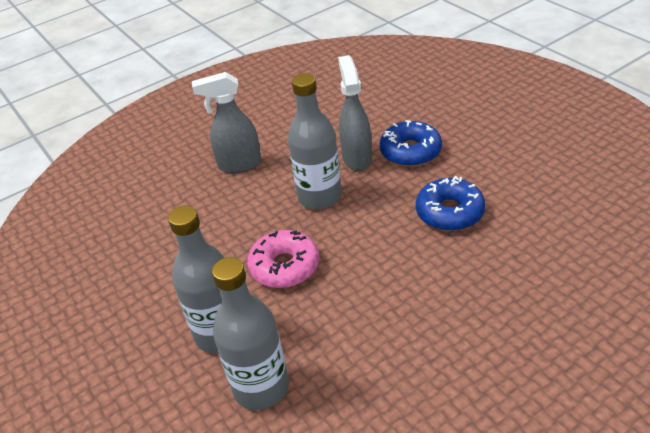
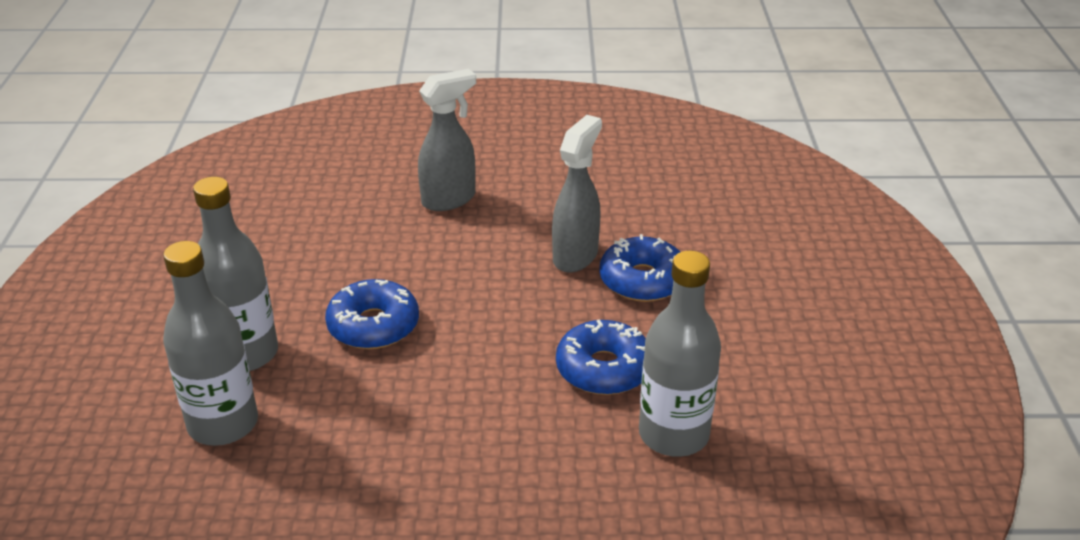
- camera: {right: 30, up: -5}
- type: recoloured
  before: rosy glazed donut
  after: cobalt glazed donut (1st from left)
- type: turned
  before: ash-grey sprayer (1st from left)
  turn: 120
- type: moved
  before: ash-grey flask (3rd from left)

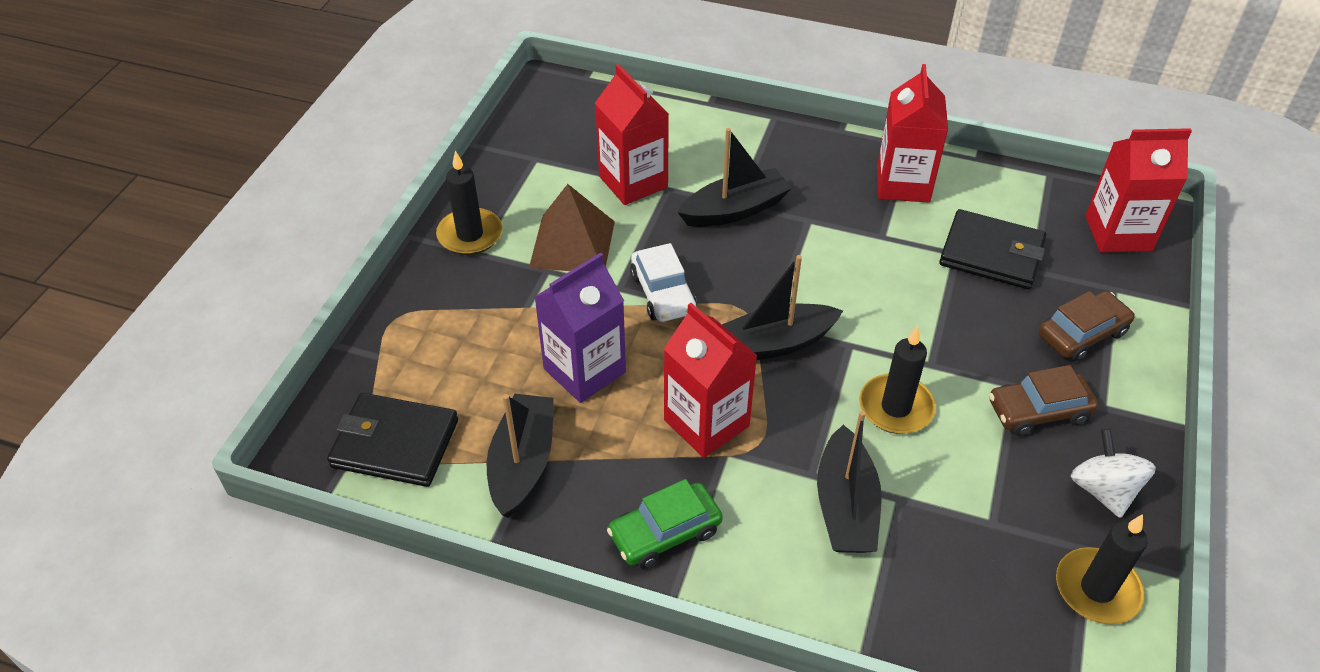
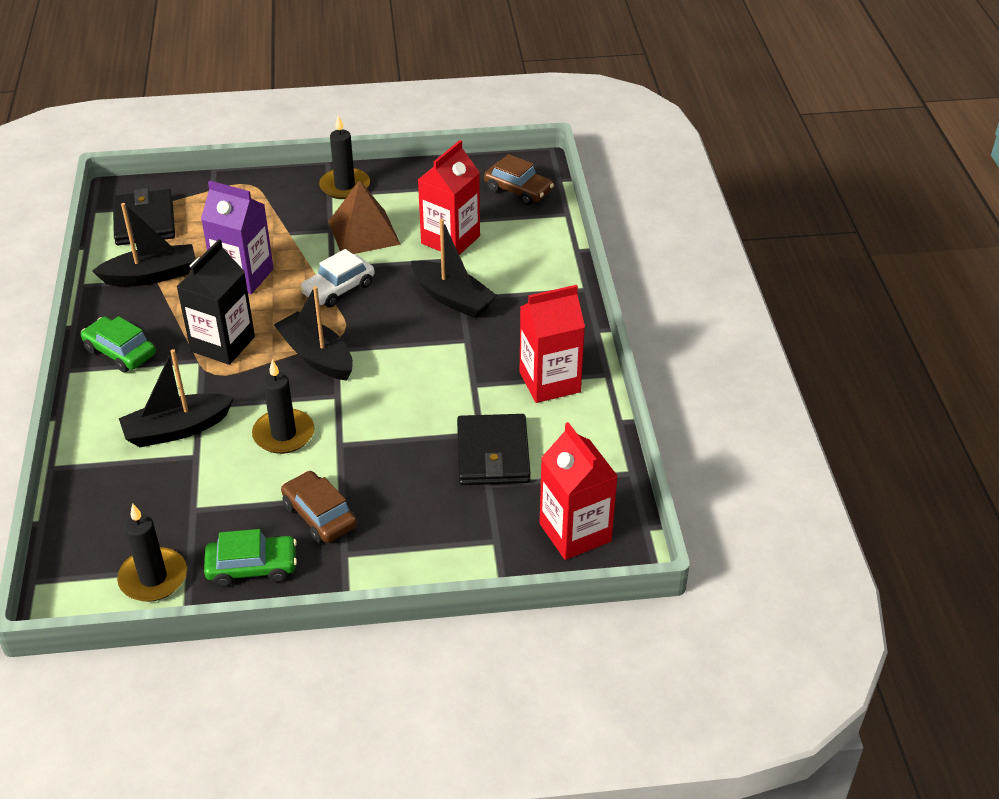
- camera: {right: 65, up: -5}
- type: recoloured
  before: crimson juice carton (2nd from left)
  after: black juice carton
- type: replaced
  before: snow-white toy top
  after: leaf-green automobile (2nd from left)
- type: moved
  before: dark brown automobile (2nd from left)

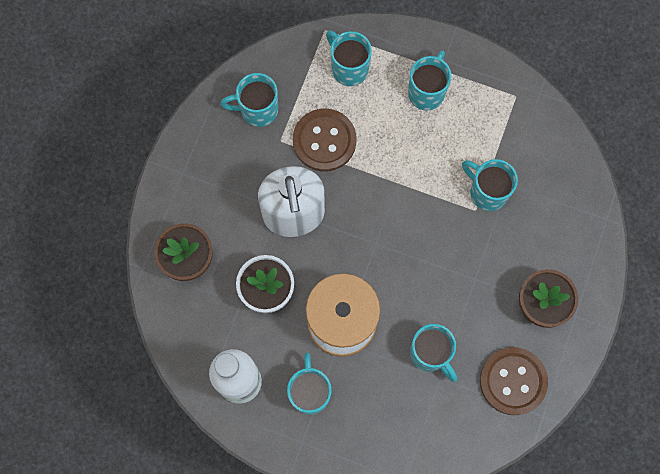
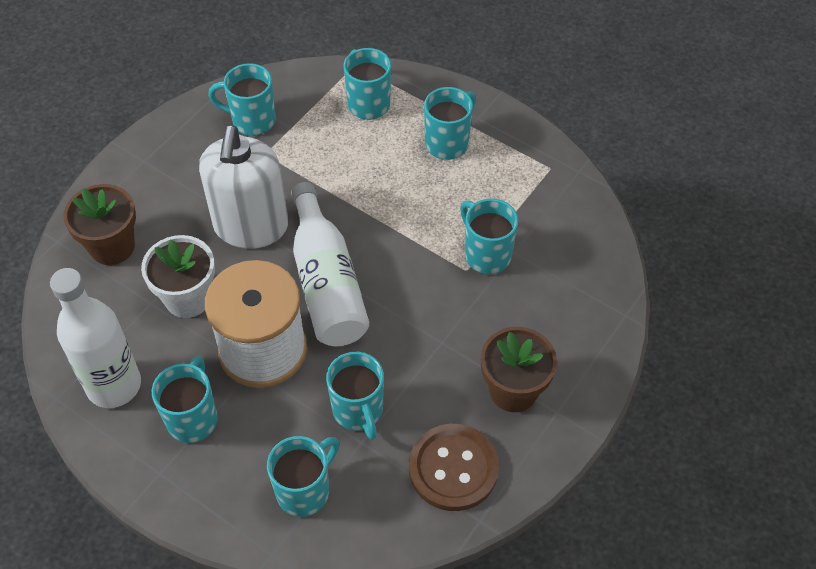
- camera: {right: 15, up: -20}
- type: added
  after: teal coffee mug (3rd from left)
- type: added
  after: snow-white flask (2nd from left)
- type: removed
  before: dark brown shirt button (1st from left)

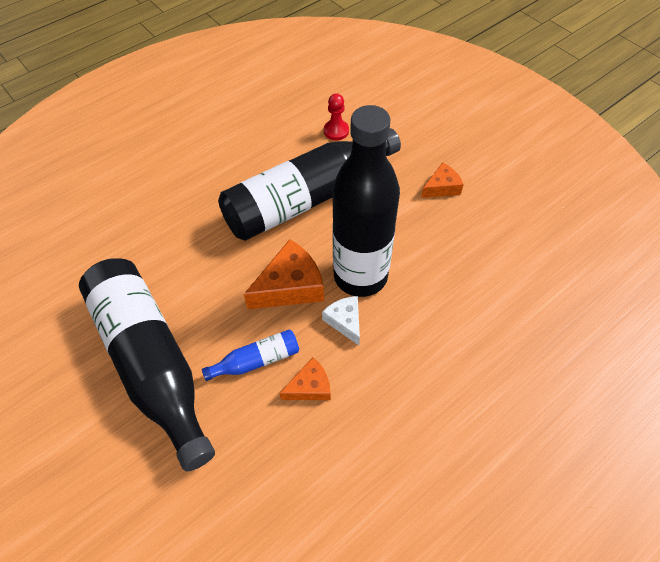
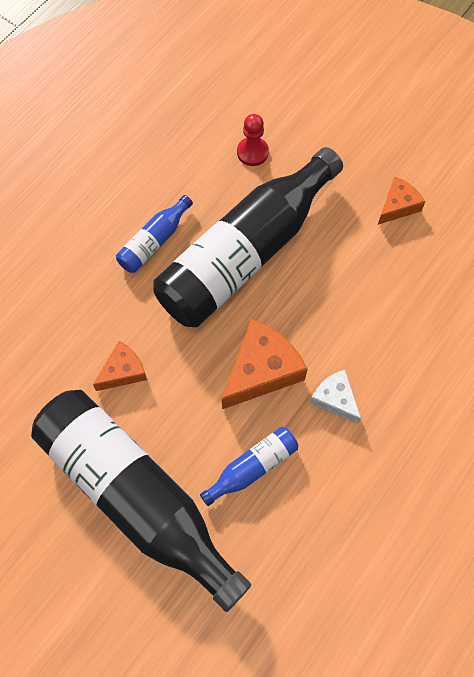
- camera: {right: -15, up: 10}
- type: moved
  before: orange-coloured cheese (2nd from left in the first image)
  after: orange-coloured cheese (1st from left)
- type: added
  after: cobalt flask (1st from left)
- type: removed
  before: black flask (3rd from left)

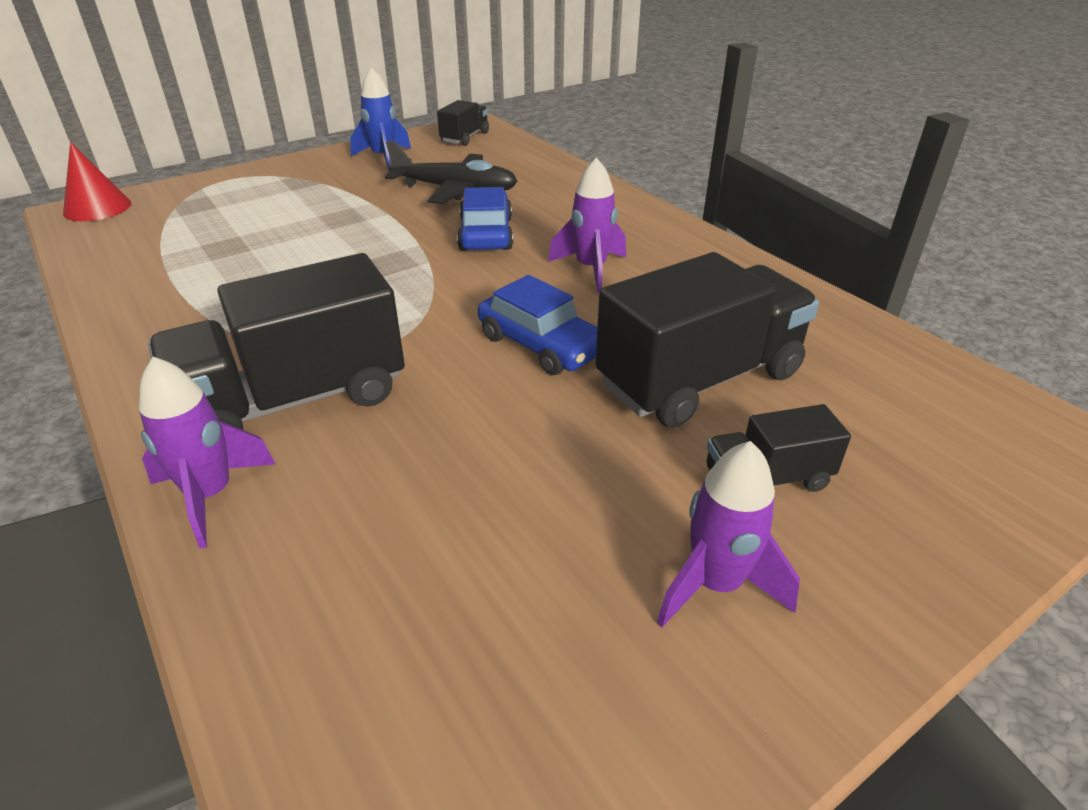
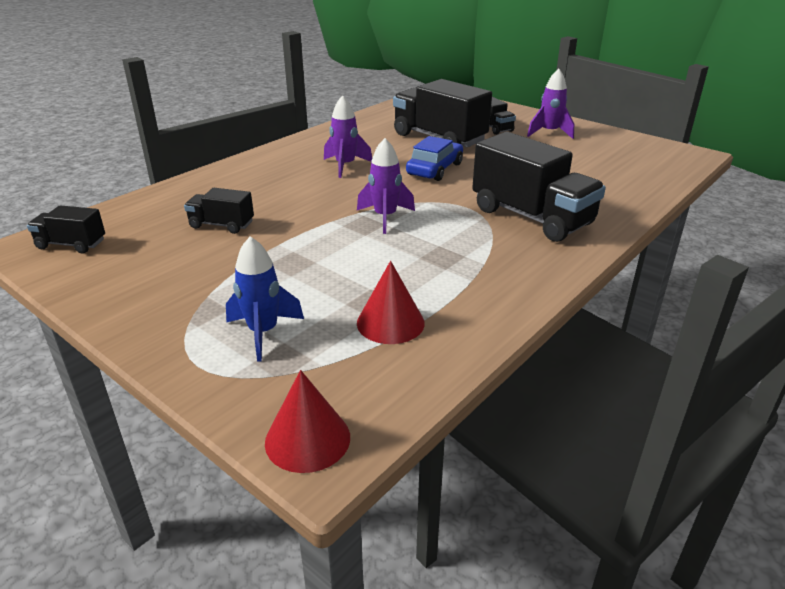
- camera: {right: -105, up: -5}
- type: replaced
  before: black plane
  after: black lorry (2nd from left)
- type: moved
  before: cobalt spaceship
- type: moved
  before: royal purple spaceship (1st from left in the first image)
  after: royal purple spaceship (2nd from left)
- type: added
  after: crimson cone shape (2nd from left)
- type: removed
  before: cobalt automobile (1st from left)

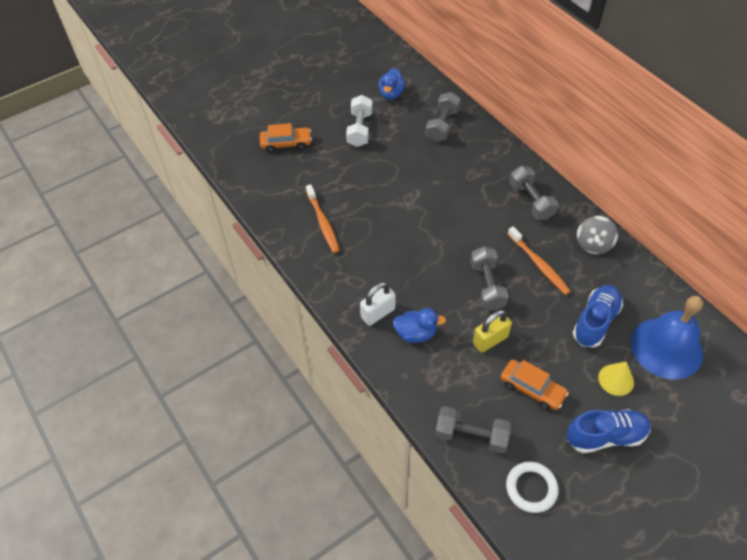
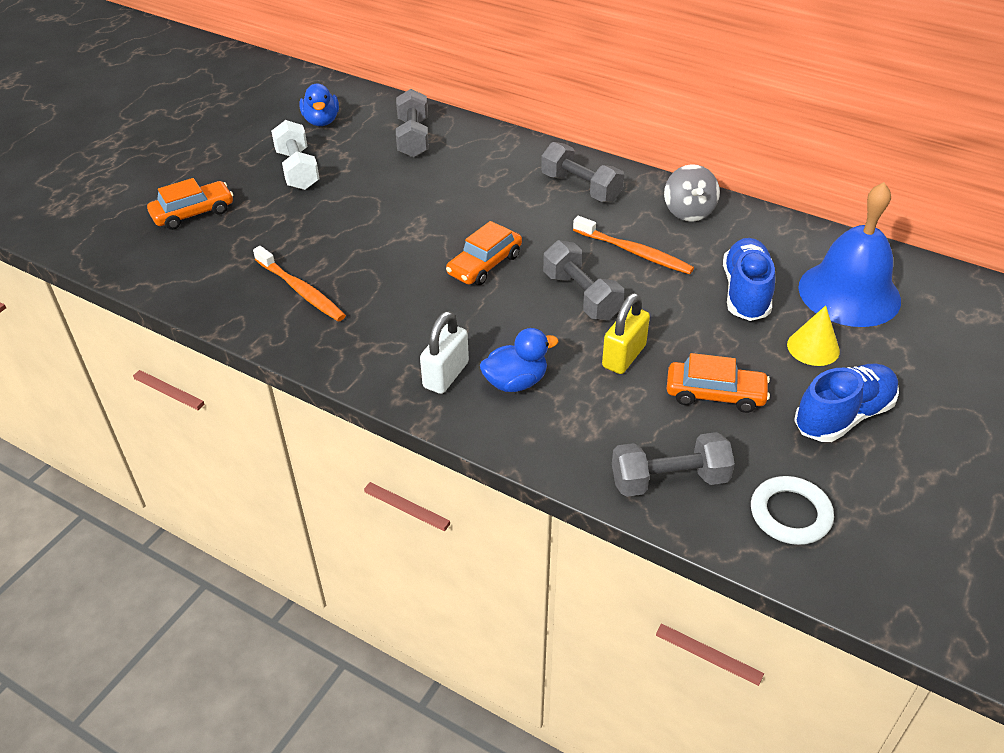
- camera: {right: -25, up: -10}
- type: added
  after: orange-coloured automobile (2nd from left)

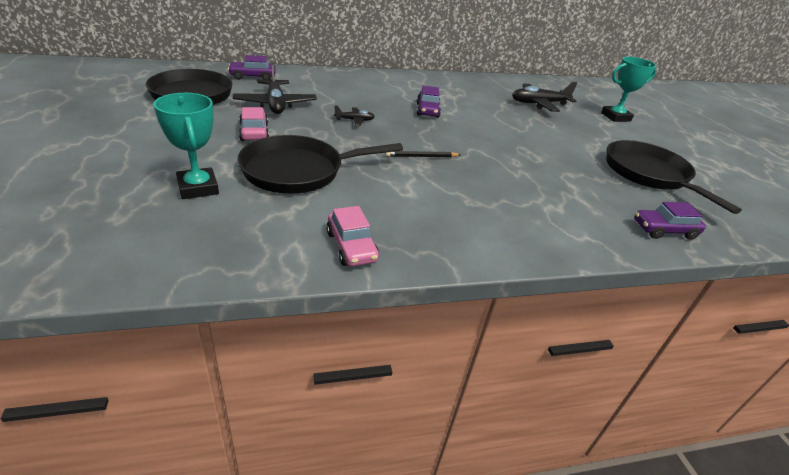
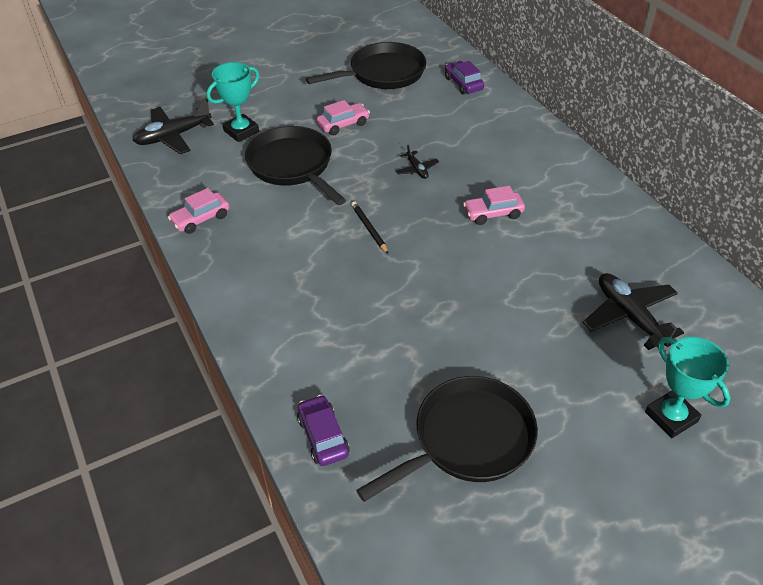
- camera: {right: 80, up: 10}
- type: moved
  before: black plane (1st from left)
- type: recoloured
  before: royal purple automobile (2nd from left)
  after: rosy automobile (3rd from left)

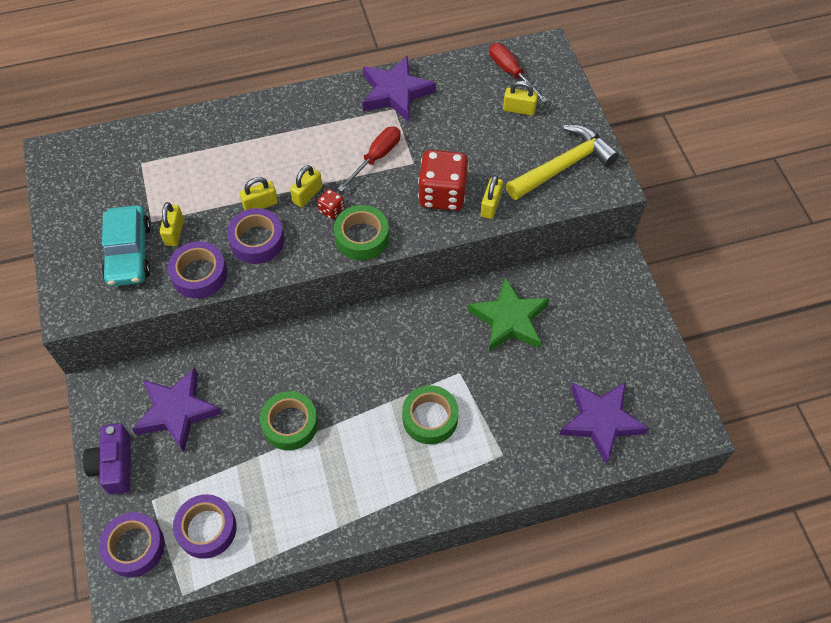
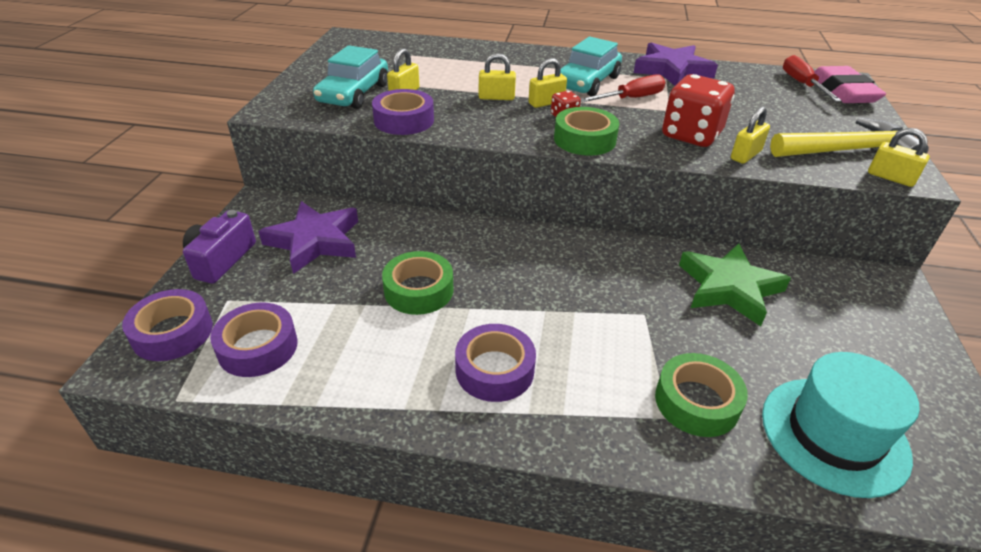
- camera: {right: 25, up: -20}
- type: moved
  before: royal purple tape (4th from left)
- type: added
  after: teal automobile (2nd from left)
- type: moved
  before: leaf-green tape (3rd from left)
- type: replaced
  before: royal purple star (3rd from left)
  after: teal top hat
- type: added
  after: rosy gum eraser
- type: moved
  before: golden lock (5th from left)

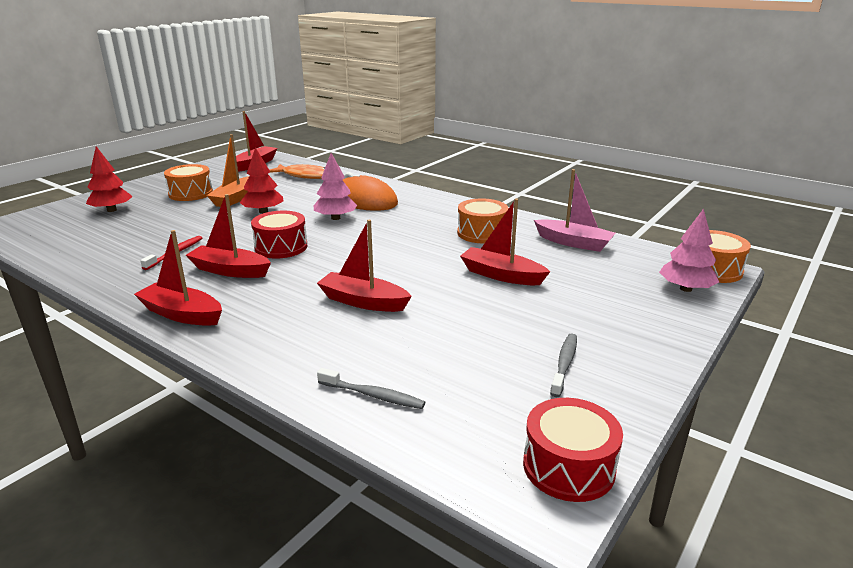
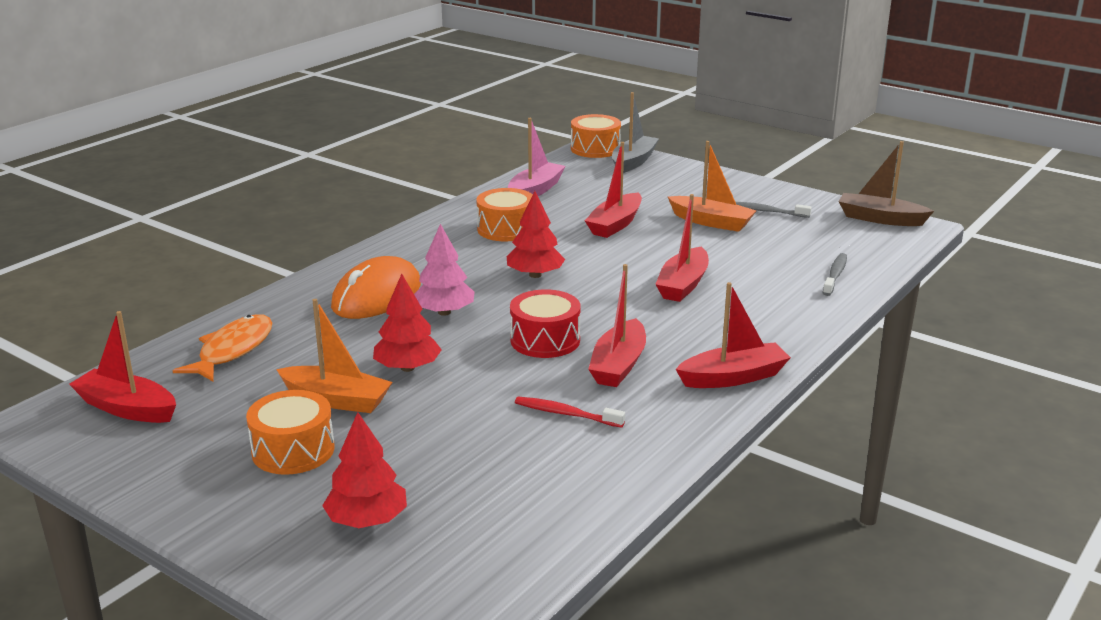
- camera: {right: -90, up: 0}
- type: added
  after: crimson tree (3rd from left)
- type: replaced
  before: rosy tree (2nd from left)
  after: ash-grey toy boat
- type: added
  after: orange-coloured toy boat (2nd from left)
- type: turned
  before: crimson toy boat (1st from left in the first image)
  turn: -135
- type: replaced
  before: crimson toy drum (2nd from left)
  after: dark brown toy boat

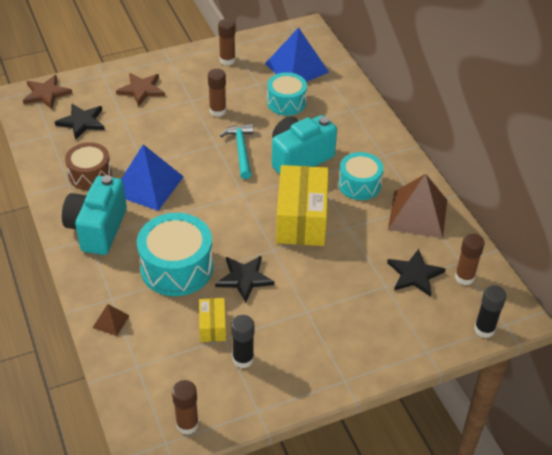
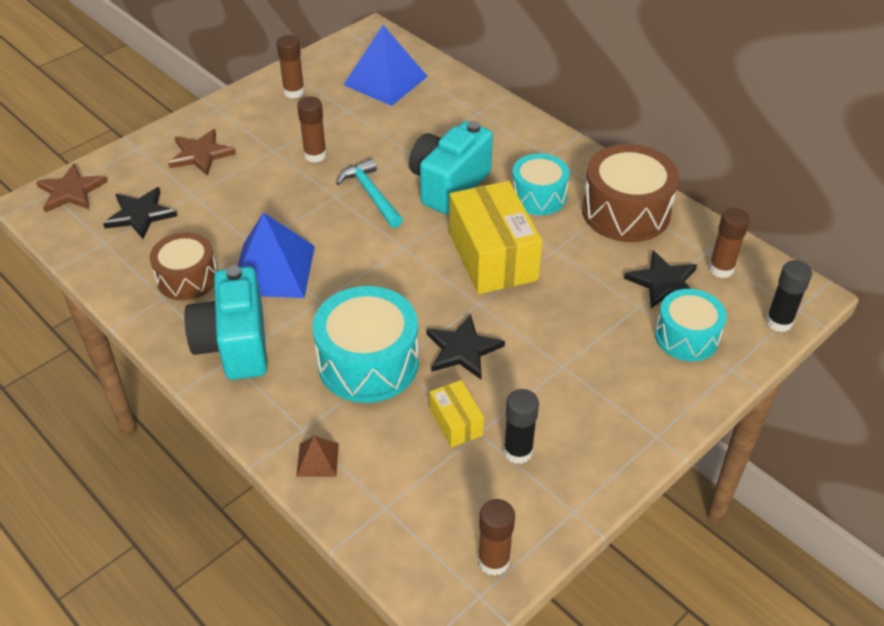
- camera: {right: -20, up: 0}
- type: replaced
  before: dark brown solid pyramid (2nd from left)
  after: dark brown toy drum (2nd from left)
- type: moved
  before: teal toy drum (2nd from left in the first image)
  after: teal toy drum (3rd from left)

